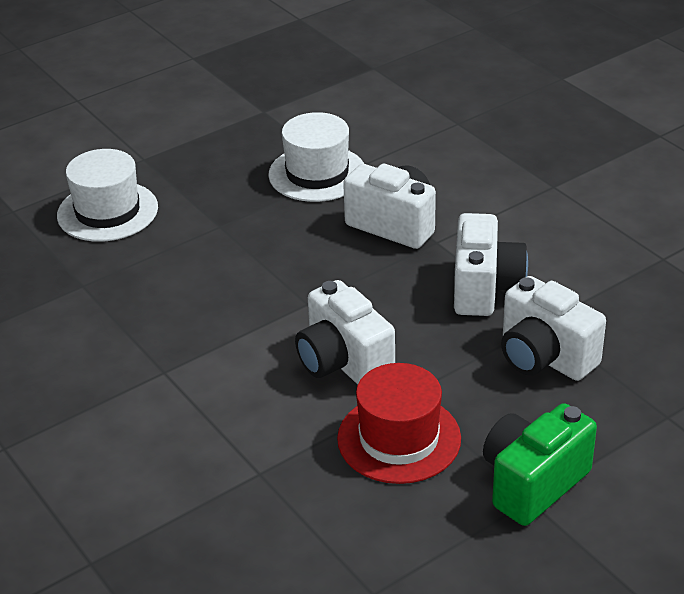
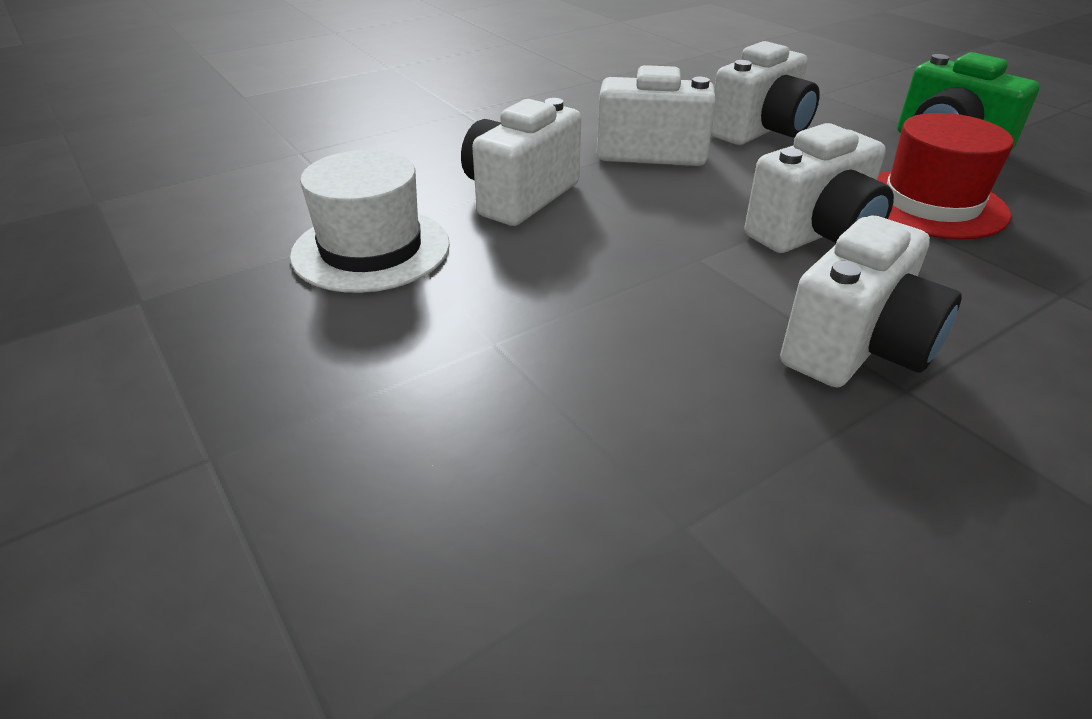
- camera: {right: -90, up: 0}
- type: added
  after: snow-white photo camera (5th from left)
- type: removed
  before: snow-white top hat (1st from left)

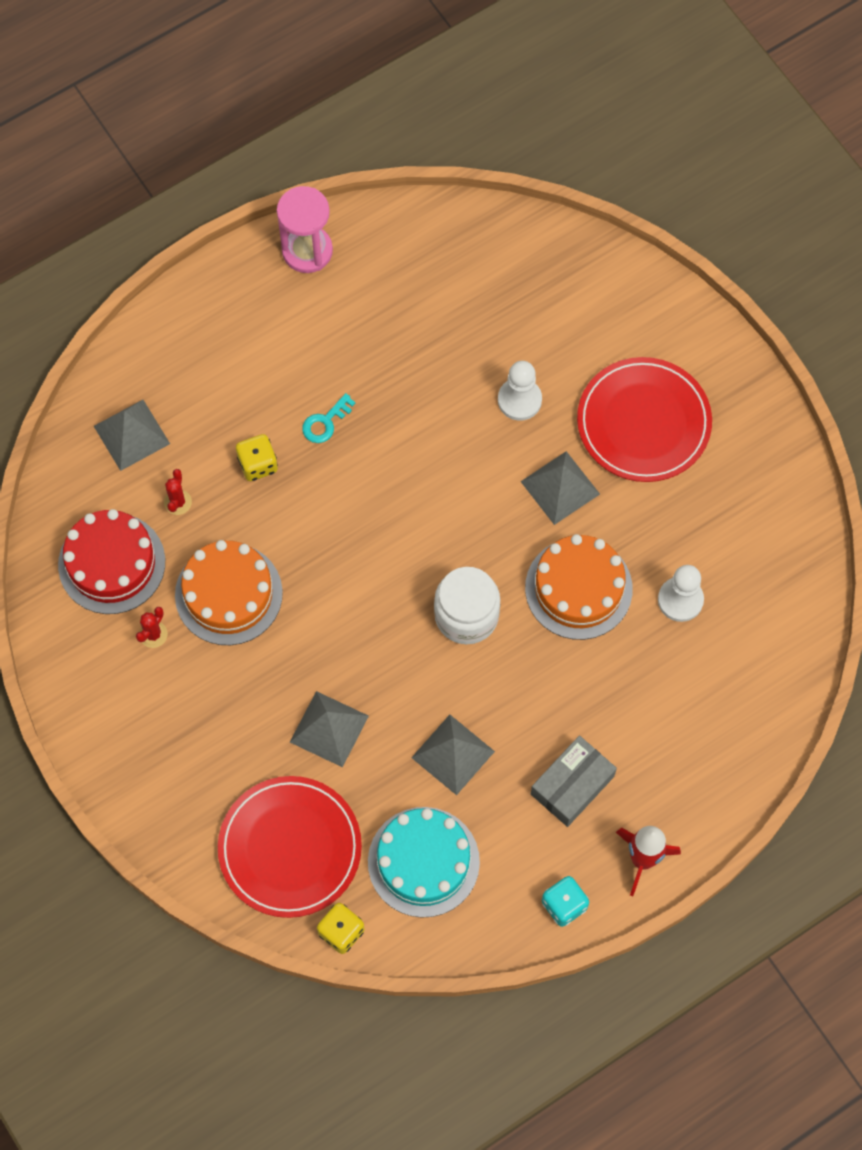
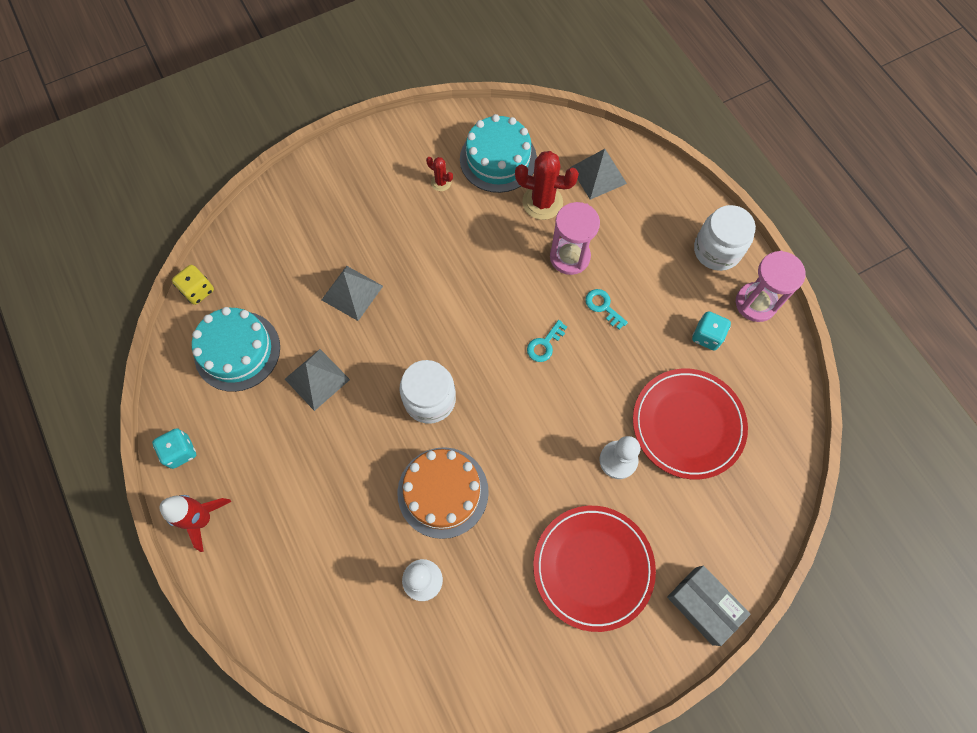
- camera: {right: 95, up: 0}
- type: recoloured
  before: crimson cake
  after: teal cake (2nd from left)
- type: resized
  before: crimson cactus (2nd from left)
  scale: 1.97
- type: added
  after: teal door key (1st from left)
- type: replaced
  before: golden die (1st from left)
  after: rosy sandglass (1st from left)
- type: moved
  before: crimson dinner plate (1st from left in the first image)
  after: crimson dinner plate (2nd from left)
- type: moved
  before: ash-grey parcel
- type: added
  after: teal die (2nd from left)
- type: added
  after: snow-white jar (2nd from left)
- type: removed
  before: orange-coloured cake (1st from left)
- type: removed
  before: ash-grey solid pyramid (4th from left)

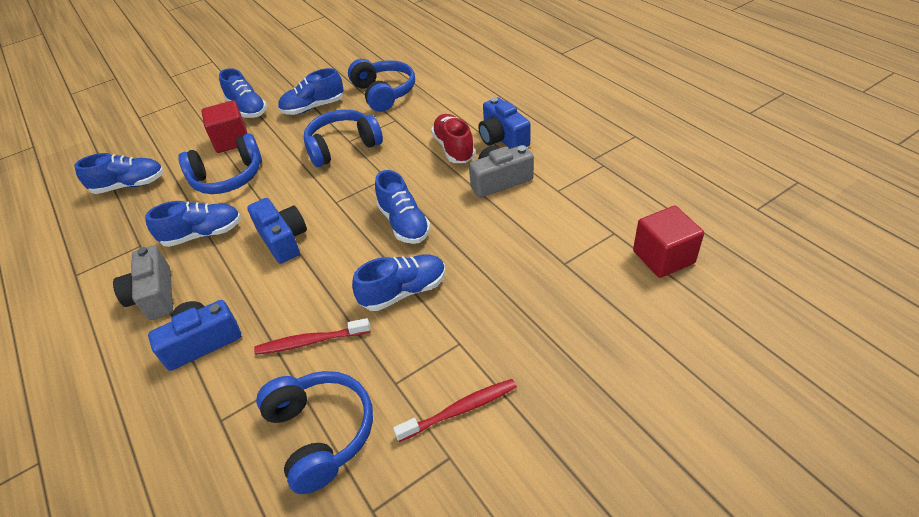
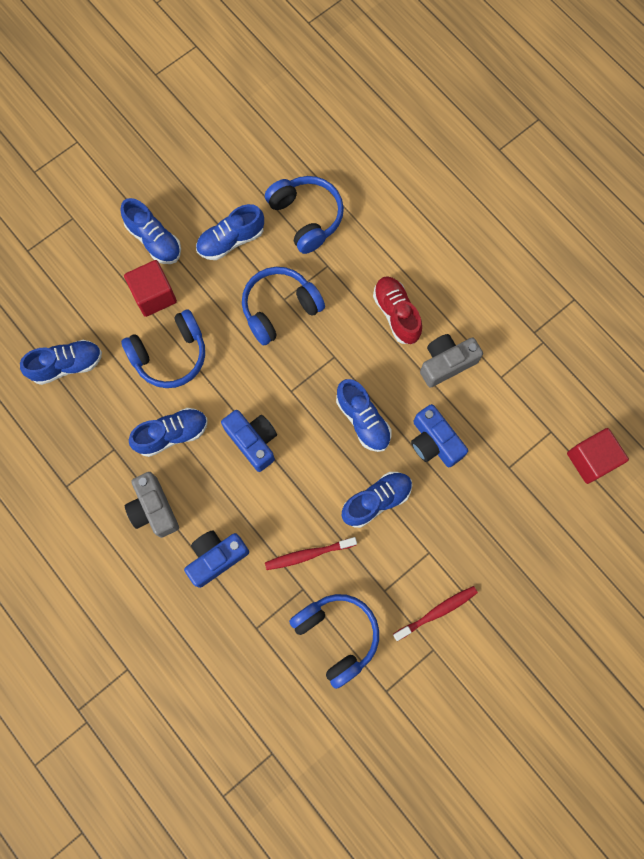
- camera: {right: -10, up: 30}
- type: moved
  before: cobalt photo camera (3rd from left)

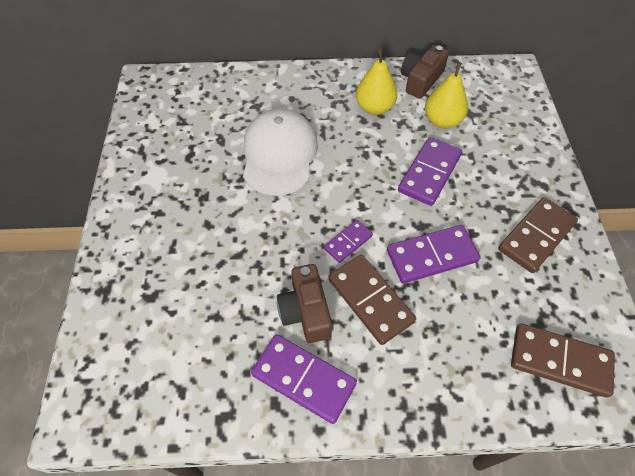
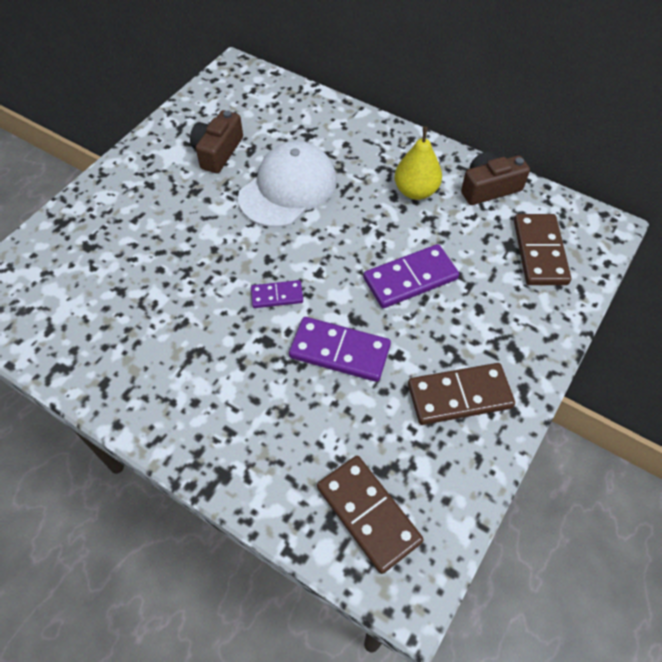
- camera: {right: 35, up: 0}
- type: moved
  before: dark brown photo camera (1st from left)
- type: moved
  before: dark brown domino piece (1st from left in the first image)
  after: dark brown domino piece (3rd from left)
- type: removed
  before: royal purple domino piece (1st from left)
- type: removed
  before: golden pear (2nd from left)

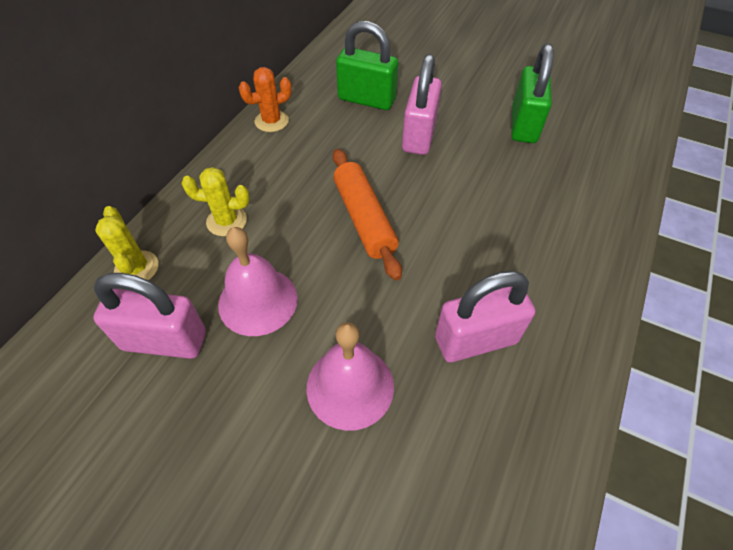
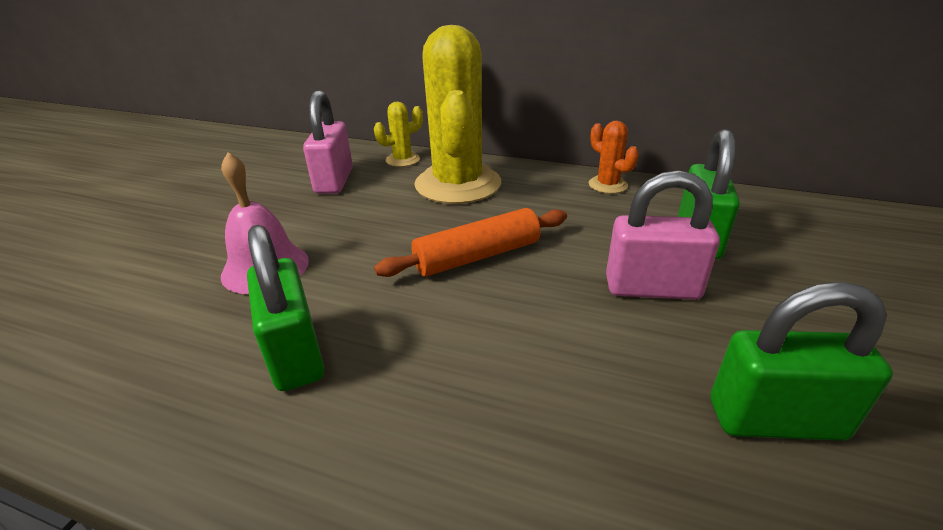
- camera: {right: 85, up: -20}
- type: recoloured
  before: rosy lock (3rd from left)
  after: leaf-green lock (1st from left)
- type: resized
  before: golden cactus (2nd from left)
  scale: 2.29
- type: removed
  before: rosy hand bell (1st from left)

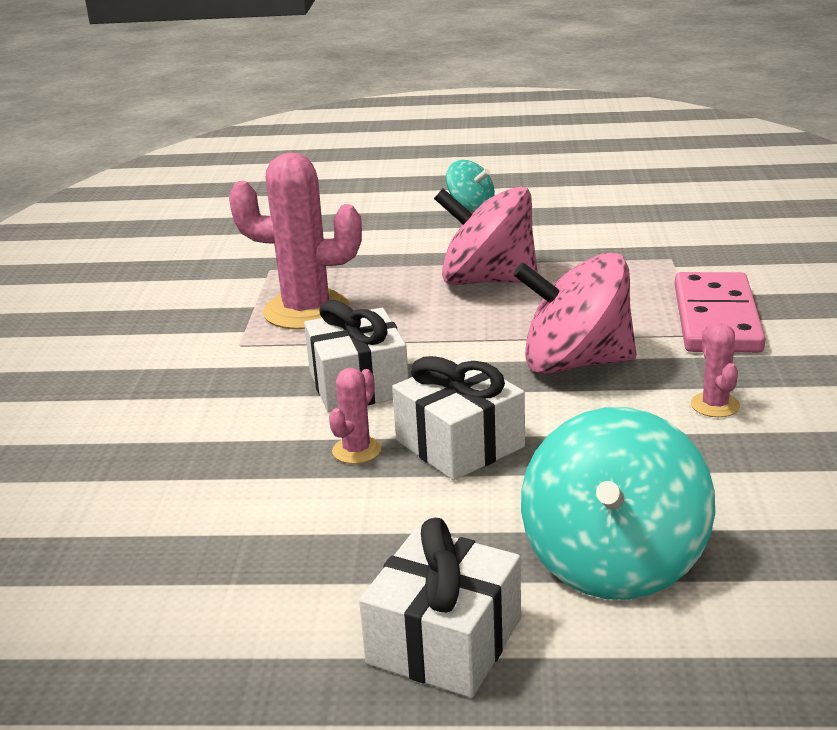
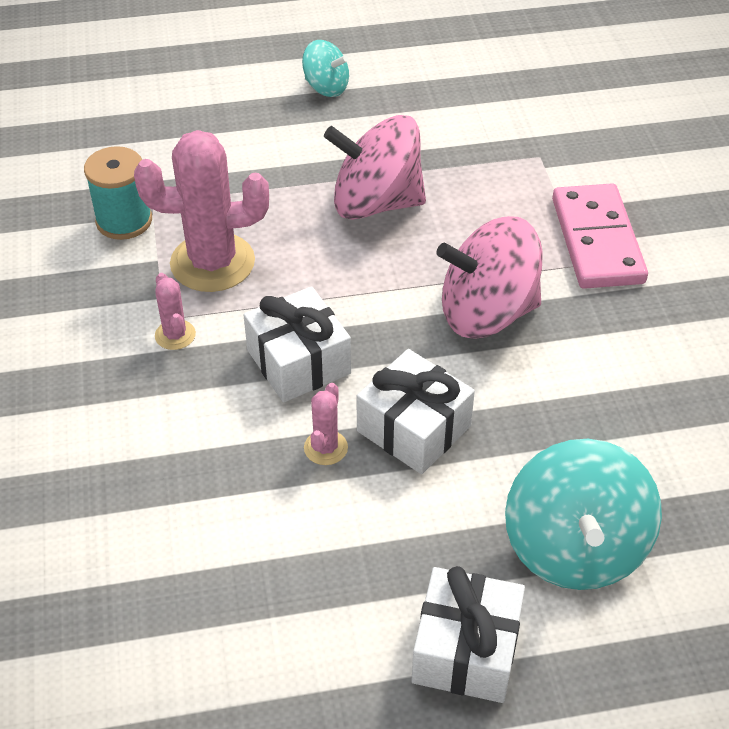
- camera: {right: -15, up: 20}
- type: added
  after: teal bobbin
- type: moved
  before: rosy cactus (3rd from left in the first image)
  after: rosy cactus (1st from left)

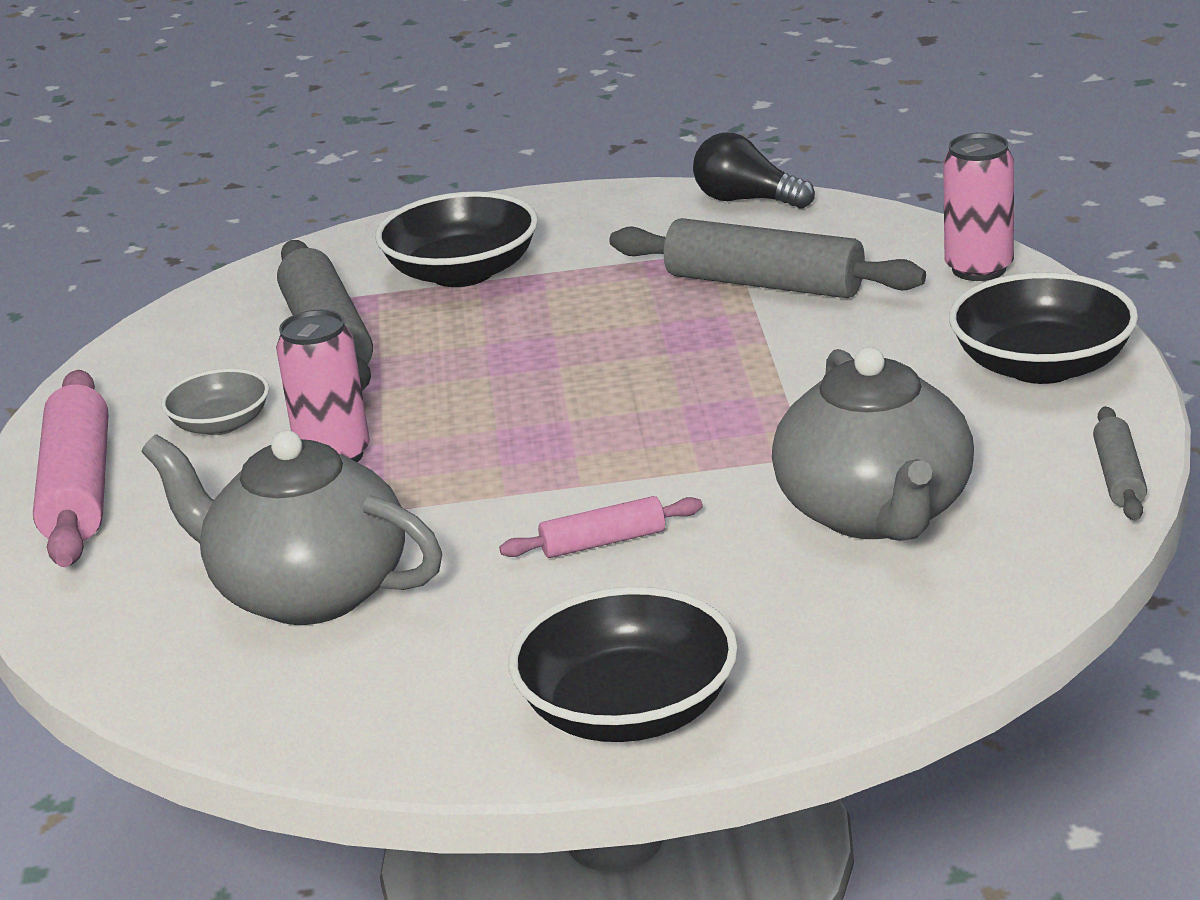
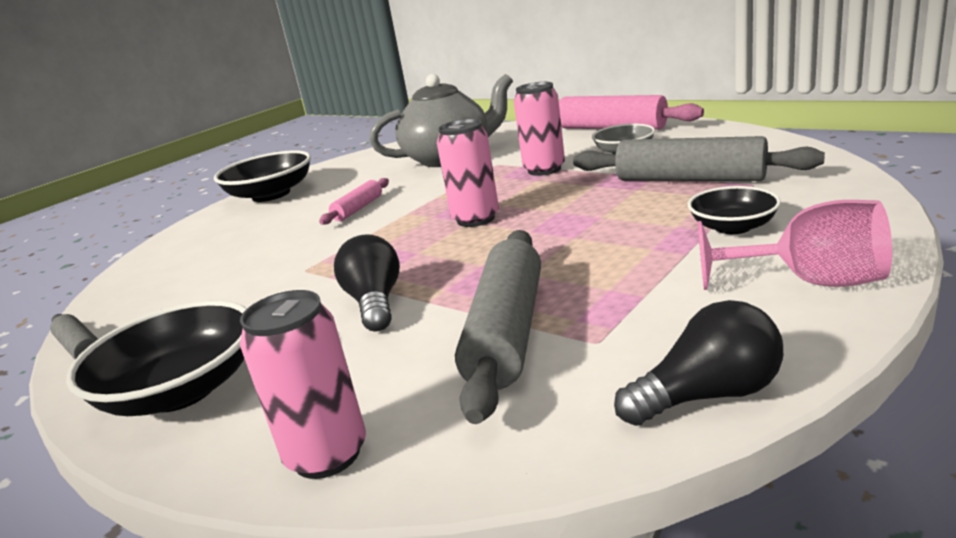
- camera: {right: 135, up: -5}
- type: added
  after: black lightbulb (1st from left)
- type: added
  after: rosy tin (2nd from left)
- type: turned
  before: ash-grey rolling pin (2nd from left)
  turn: -60
- type: resized
  before: black deep dish (1st from left in the first image)
  scale: 0.6
- type: added
  after: rosy goblet
- type: removed
  before: ash-grey tea pot (2nd from left)

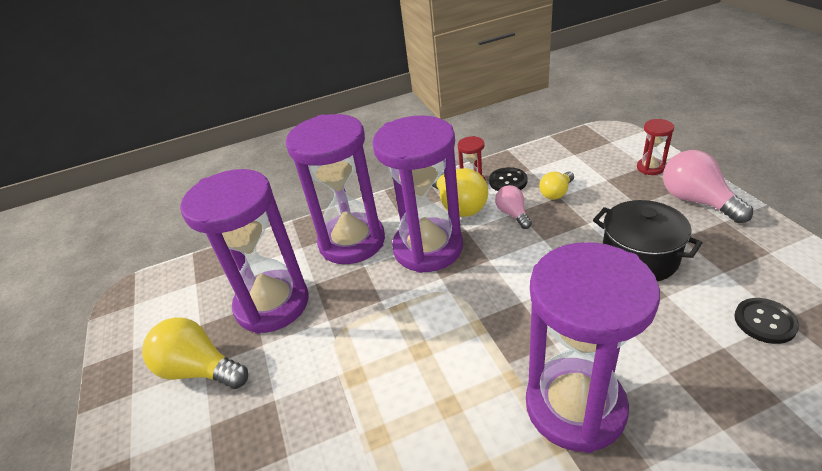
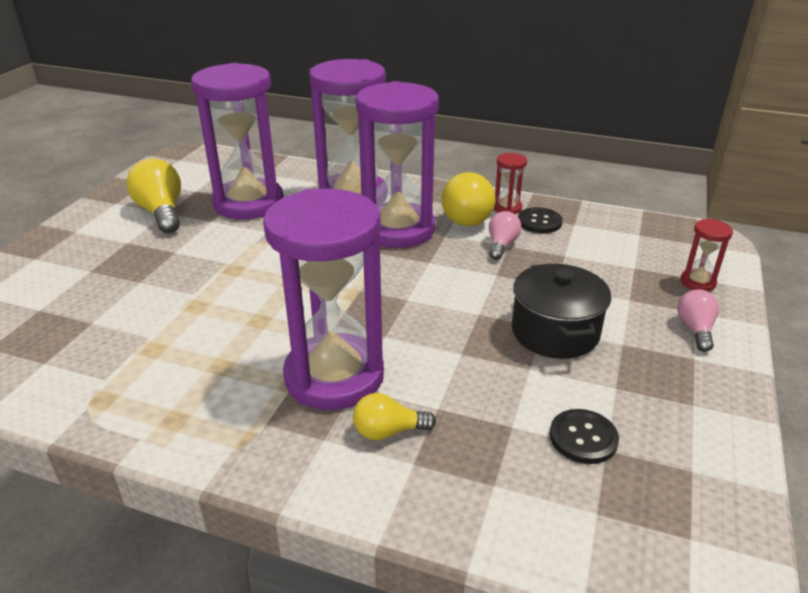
- camera: {right: 35, up: -5}
- type: moved
  before: golden lightbulb (3rd from left in the first image)
  after: golden lightbulb (2nd from left)
- type: resized
  before: rosy lightbulb (2nd from left)
  scale: 0.59

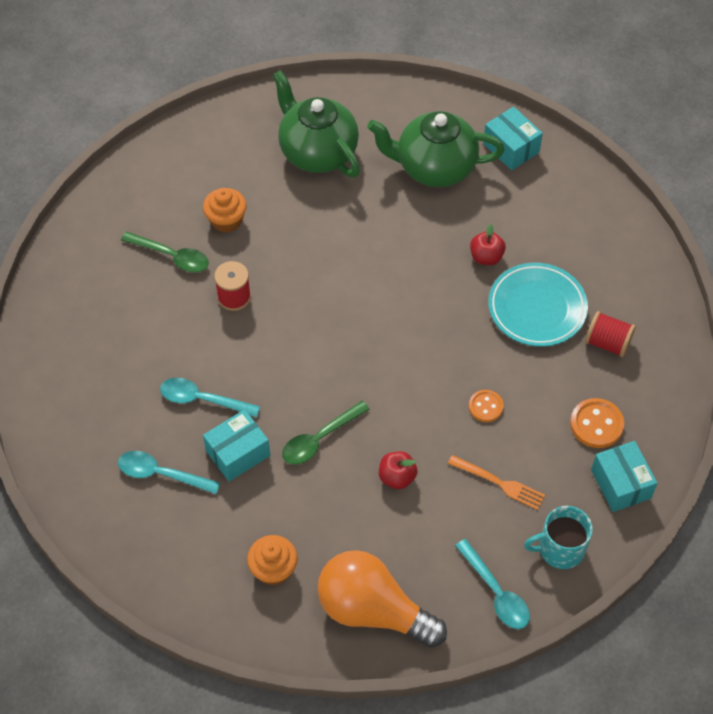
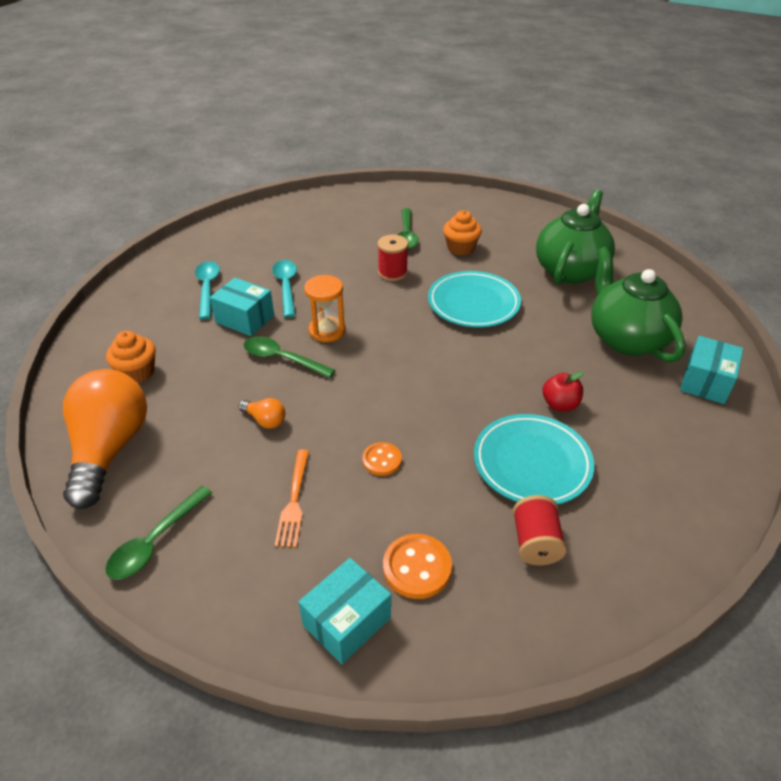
- camera: {right: 65, up: -15}
- type: recoloured
  before: teal tablespoon (3rd from left)
  after: leaf-green tablespoon (1st from left)
- type: replaced
  before: crimson apple fruit (1st from left)
  after: orange-coloured lightbulb (2nd from left)
- type: added
  after: orange-coloured sandglass
- type: added
  after: teal dinner plate (1st from left)
- type: removed
  before: teal coffee mug

